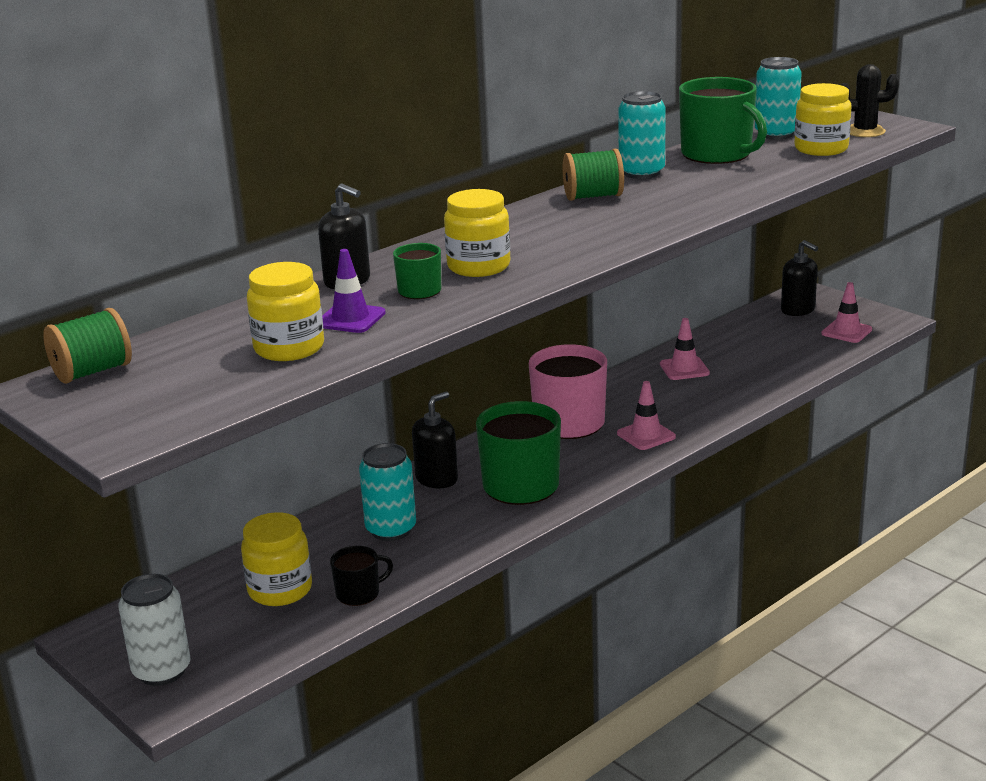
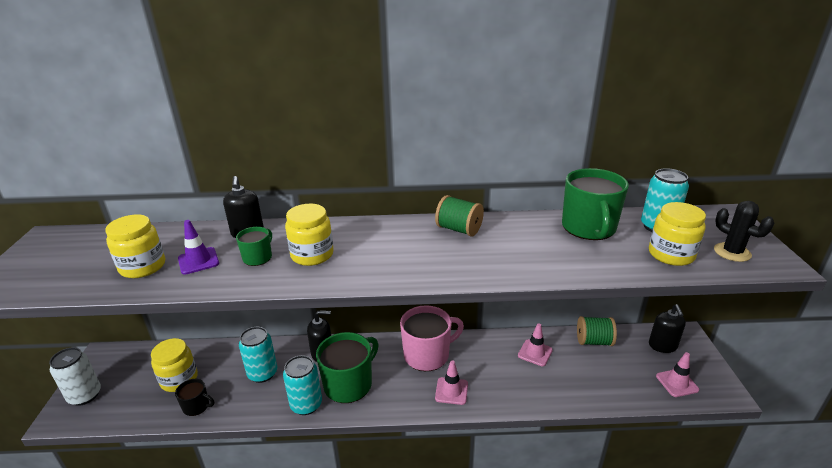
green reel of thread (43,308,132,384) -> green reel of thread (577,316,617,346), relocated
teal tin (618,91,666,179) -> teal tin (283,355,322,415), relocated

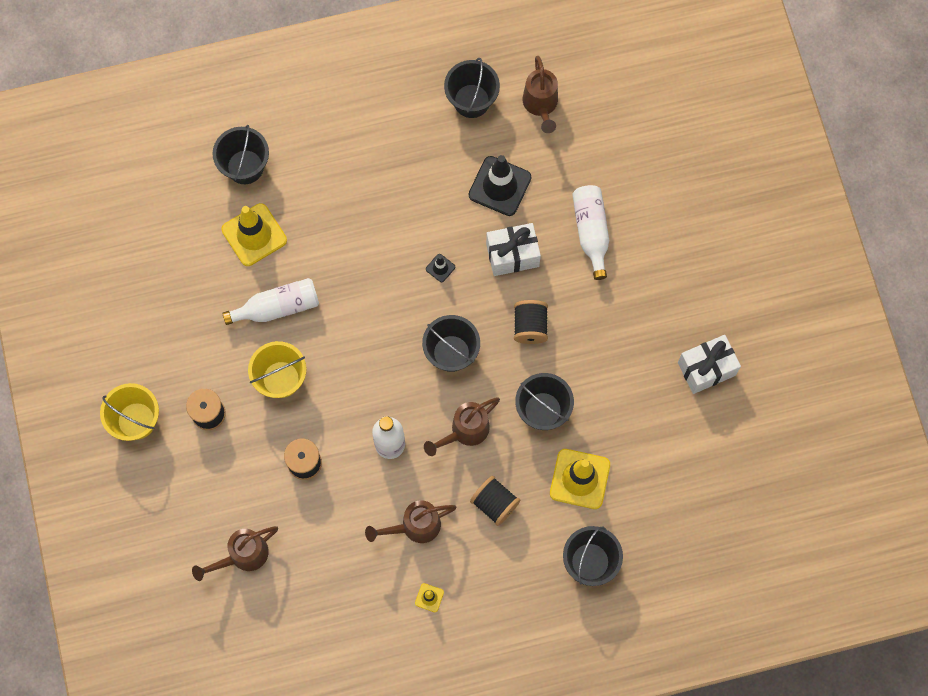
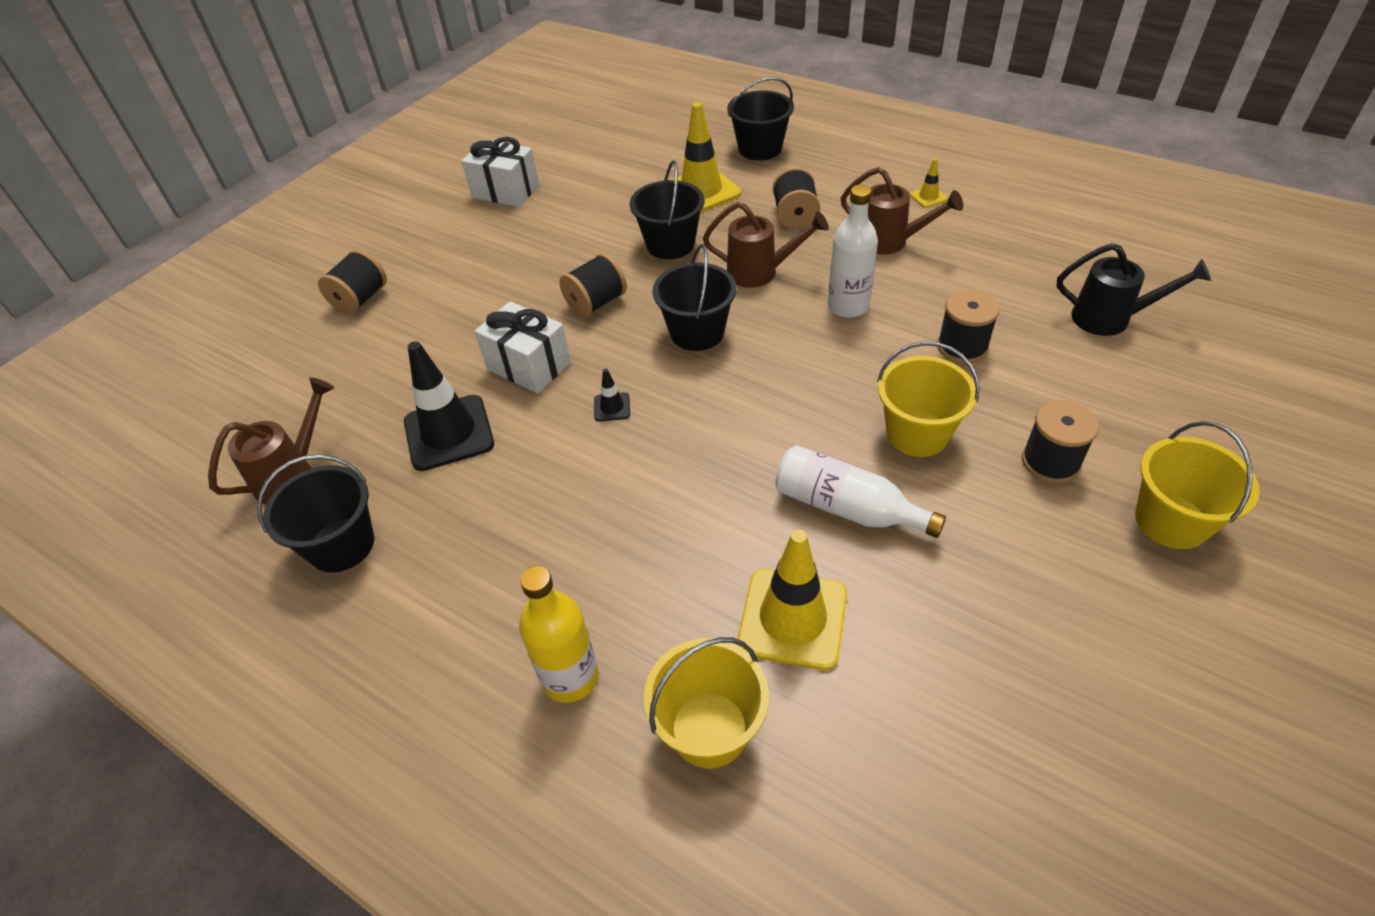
pure white bottle (572,185,609,280) -> none
none -> jet-black reel of thread (318,249,387,314)
none -> yellow bottle (519,566,599,703)
brown sprinkling can (192,526,278,581) -> jet-black sprinkling can (1057,243,1211,336)
jet-black sand bucket (213,125,269,184) -> yellow sand bucket (644,637,769,768)

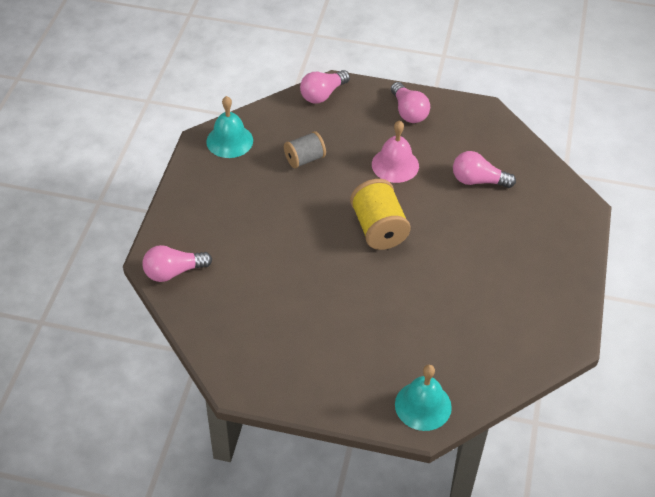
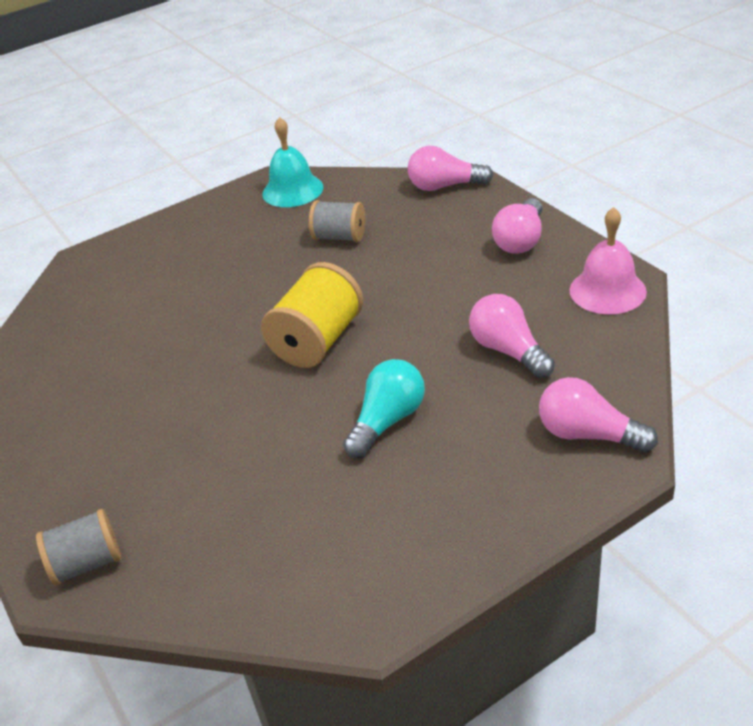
none -> teal bulb (343,359,425,458)
rose-pink bulb (142,245,212,282) -> rose-pink bulb (539,377,658,453), relocated
rose-pink bell (372,120,419,183) -> rose-pink bell (570,207,647,314), relocated
teal bell (395,365,452,431) -> gray reel of thread (36,509,121,586)

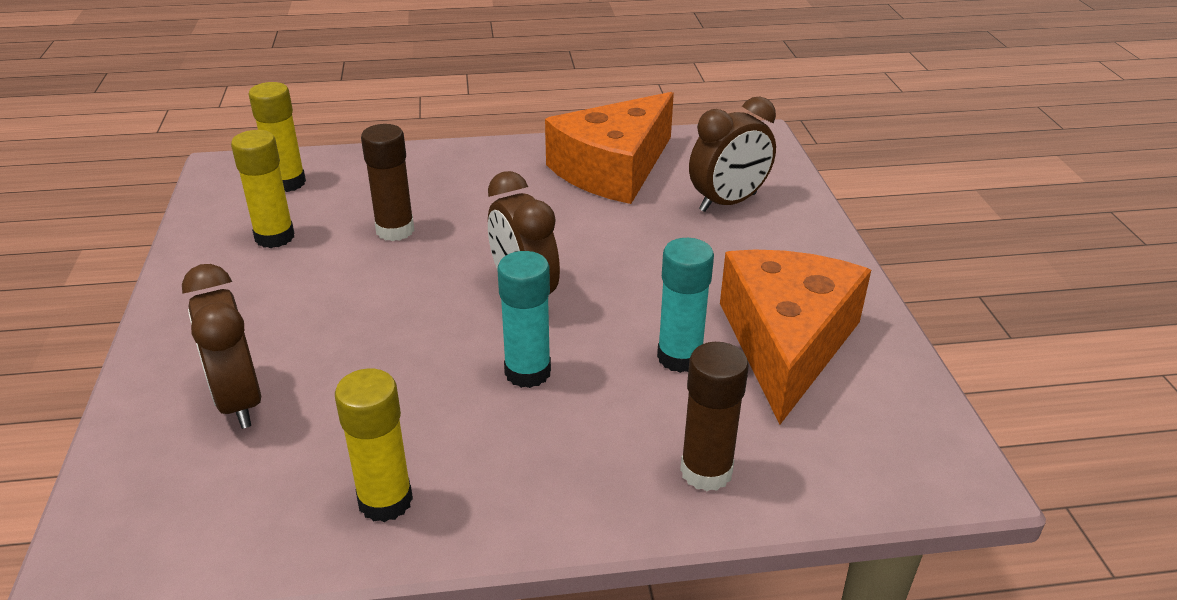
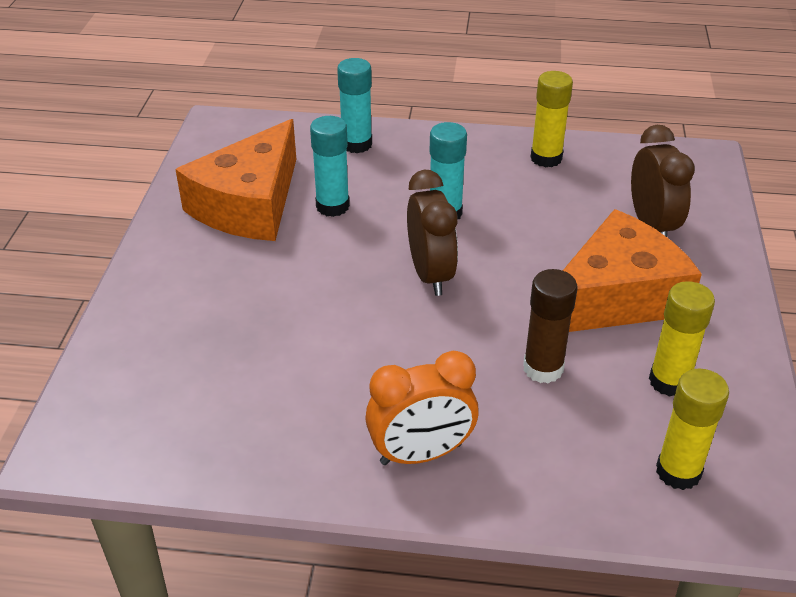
brown bedside clock (689,96,776,212) -> none
none -> orange bedside clock (365,351,479,465)
orange cheese (545,92,674,204) -> orange cheese (563,209,702,332), relocated
brown glue stick (680,342,749,491) -> teal glue stick (337,58,372,153)

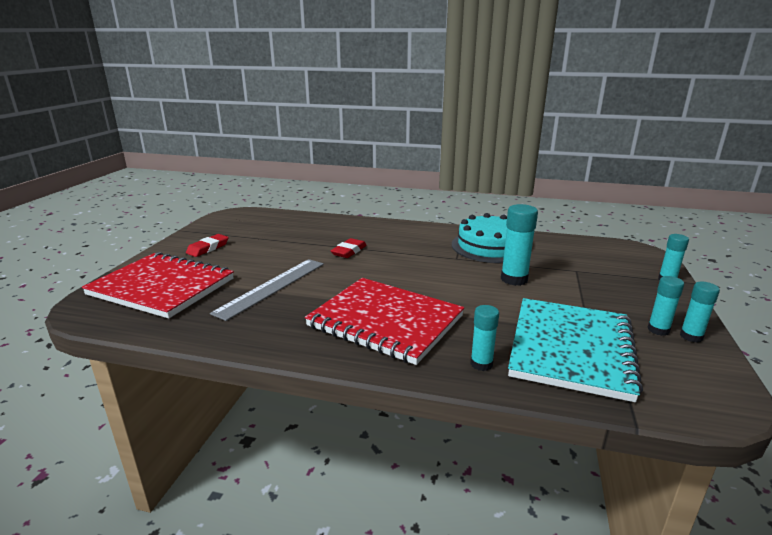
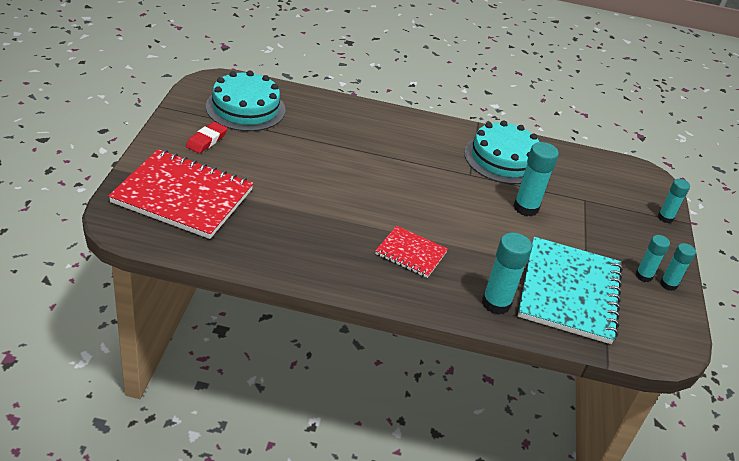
gray ruler (210,259,324,321) -> none
scarlet pencil eraser (331,238,367,258) -> none
none -> teal cake (206,71,286,131)
scarlet notebook (305,278,464,365) -> scarlet notebook (375,226,448,278), x0.52
teal glue stick (470,305,499,371) -> teal glue stick (482,232,532,315), x1.60

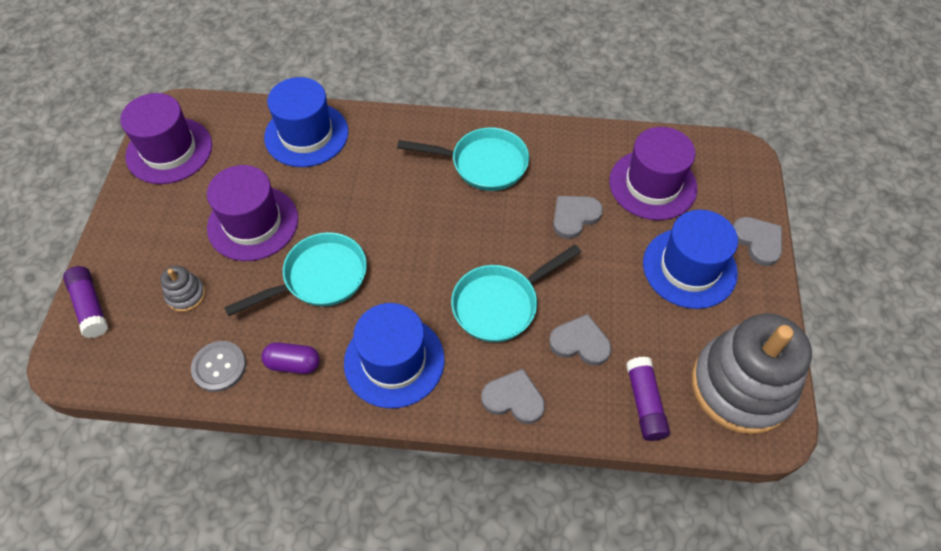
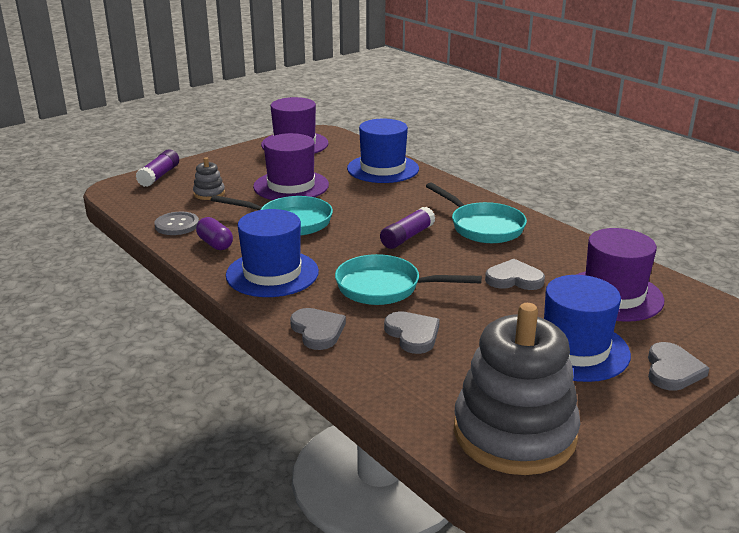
purple glue stick (626,356,670,441) -> purple glue stick (380,207,435,249), relocated

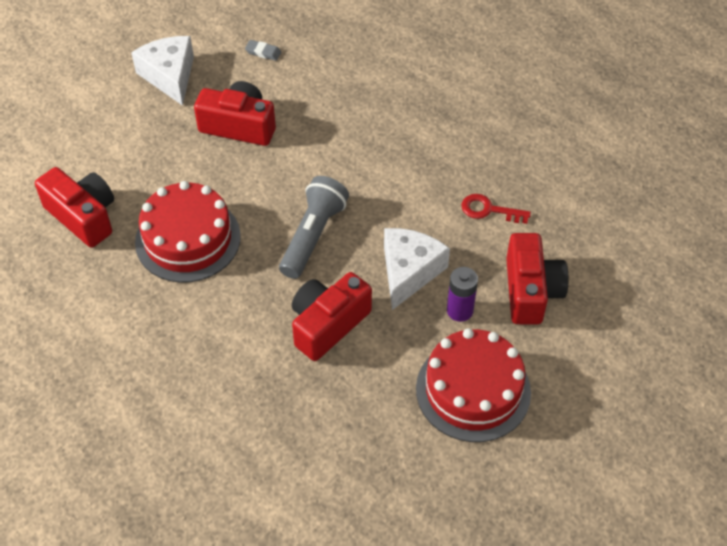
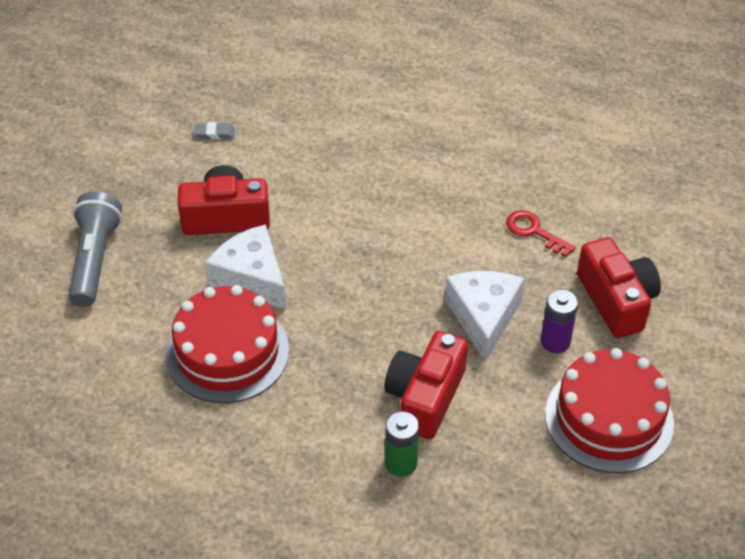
scarlet photo camera (35,167,114,248) -> none
none -> green power cell (385,411,419,477)
pure white cheese (131,36,194,106) -> pure white cheese (206,224,286,310), relocated
gray torch (279,176,349,279) -> gray torch (68,192,122,307), relocated
scarlet key (462,194,531,224) -> scarlet key (506,210,576,257), 45 degrees clockwise

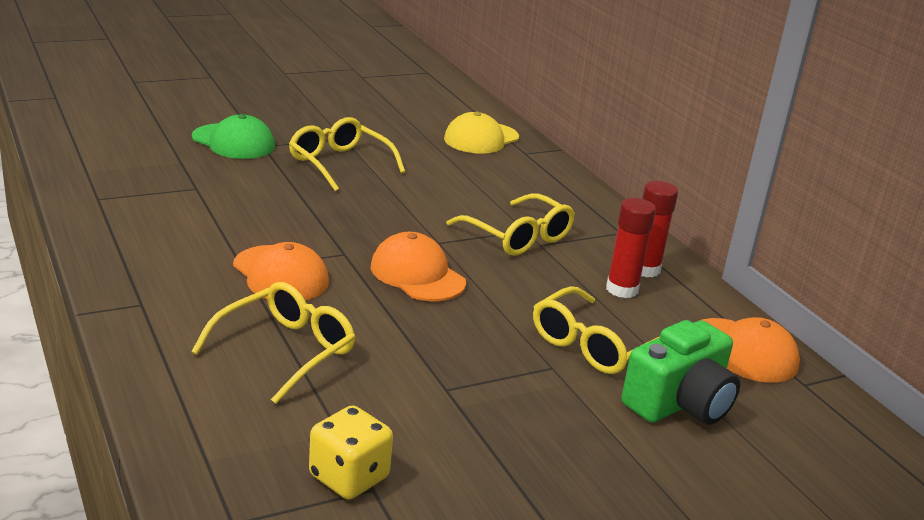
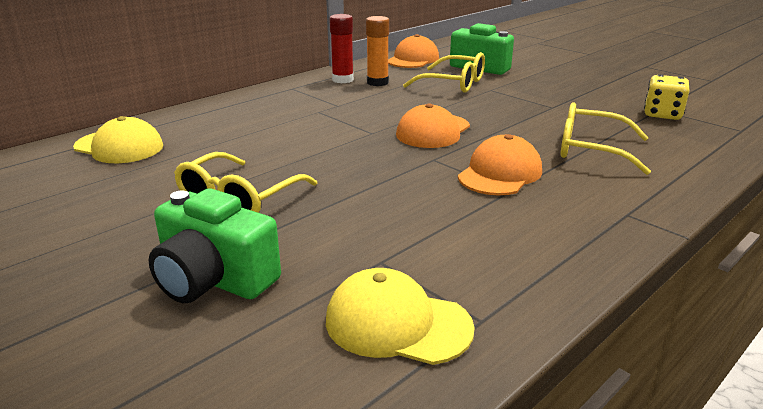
yellow spectacles (446,193,575,256) -> none
none -> yellow cap (326,268,475,365)
green cap (192,114,275,159) -> green photo camera (148,188,281,303)
scarlet glue stick (606,198,656,298) -> orange glue stick (366,16,389,86)

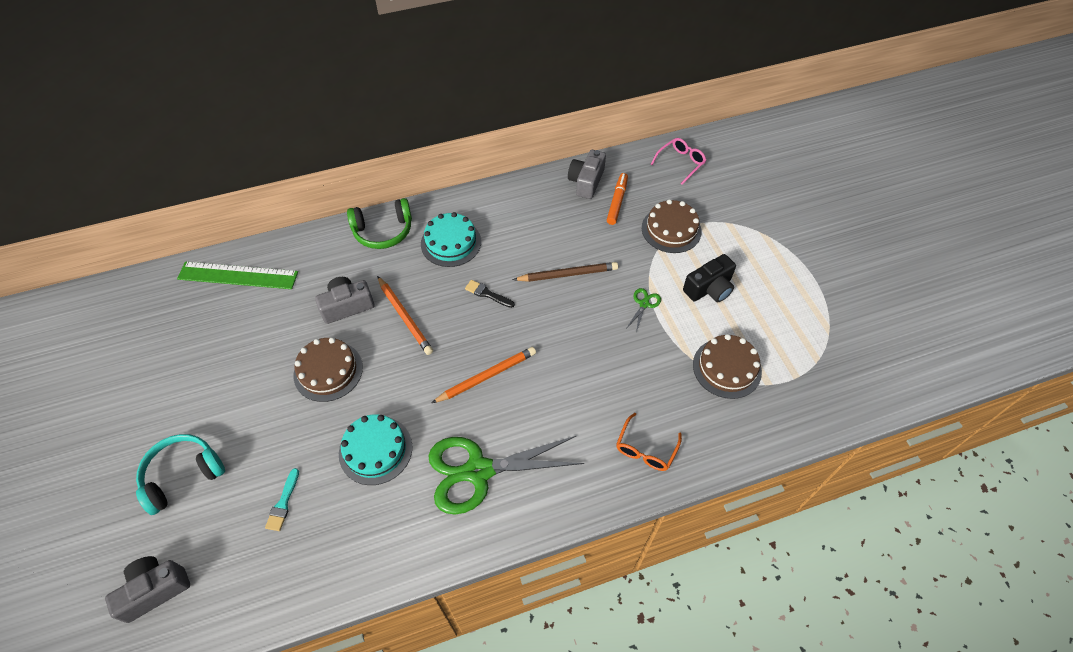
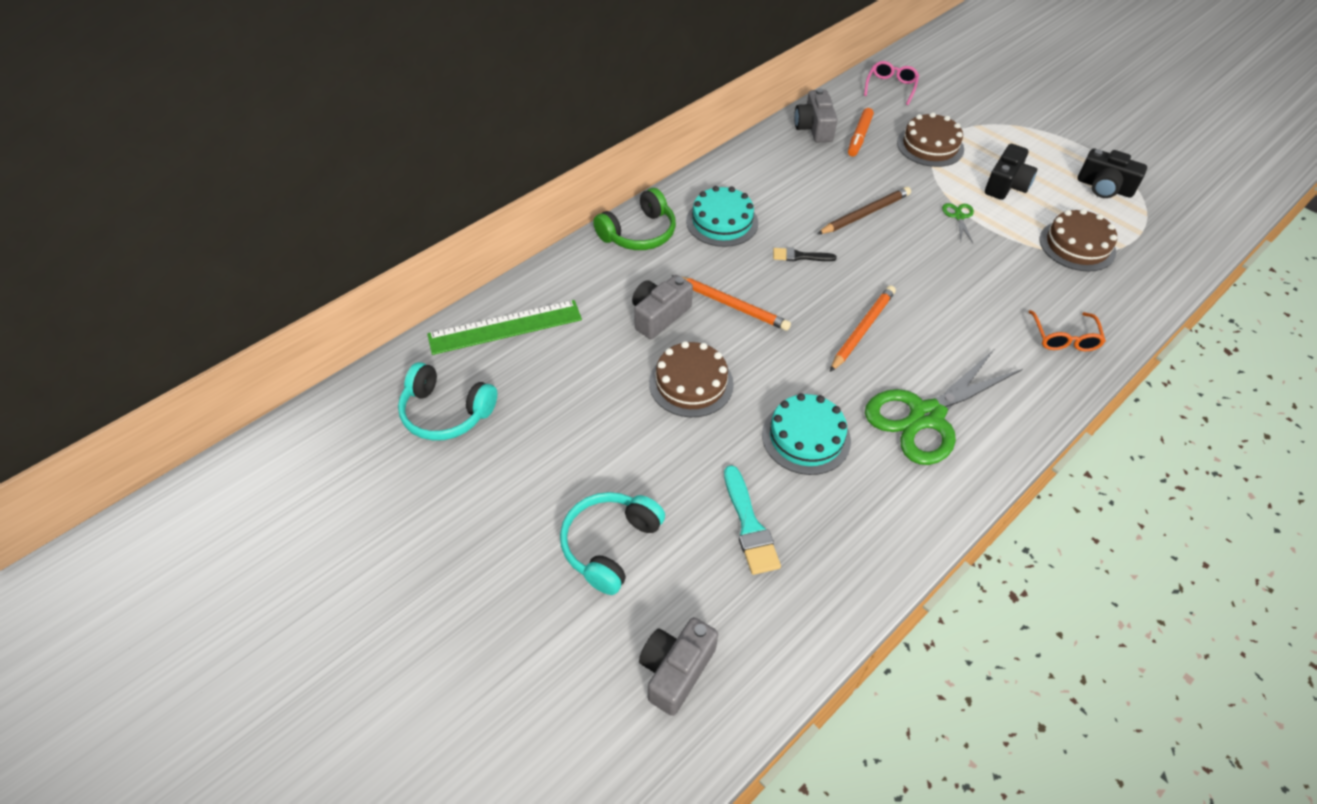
none -> teal headset (398,362,497,441)
none -> jet-black photo camera (1077,148,1147,198)
orange marker pen (607,173,628,225) -> orange marker pen (848,108,874,157), 150 degrees counterclockwise
teal paintbrush (265,468,299,531) -> teal paintbrush (724,465,781,575), x1.55

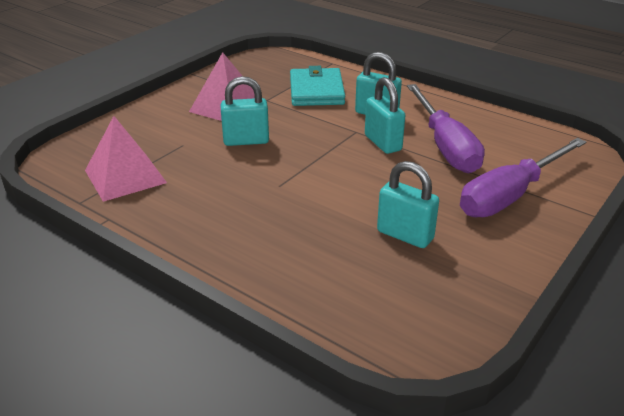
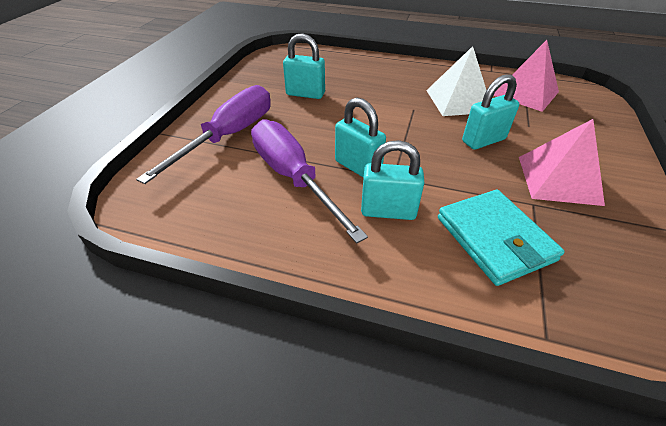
none -> pure white pyramid shape (426,46,486,116)

